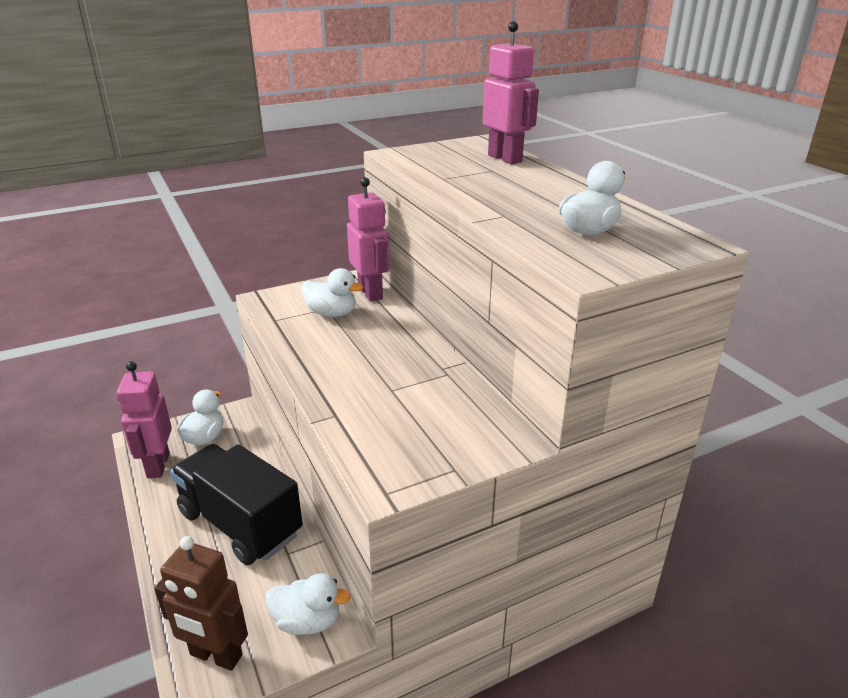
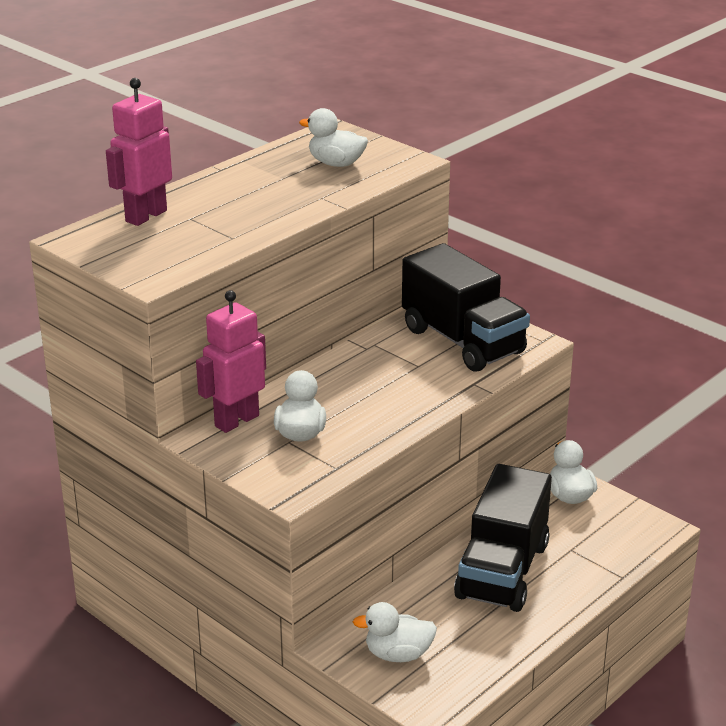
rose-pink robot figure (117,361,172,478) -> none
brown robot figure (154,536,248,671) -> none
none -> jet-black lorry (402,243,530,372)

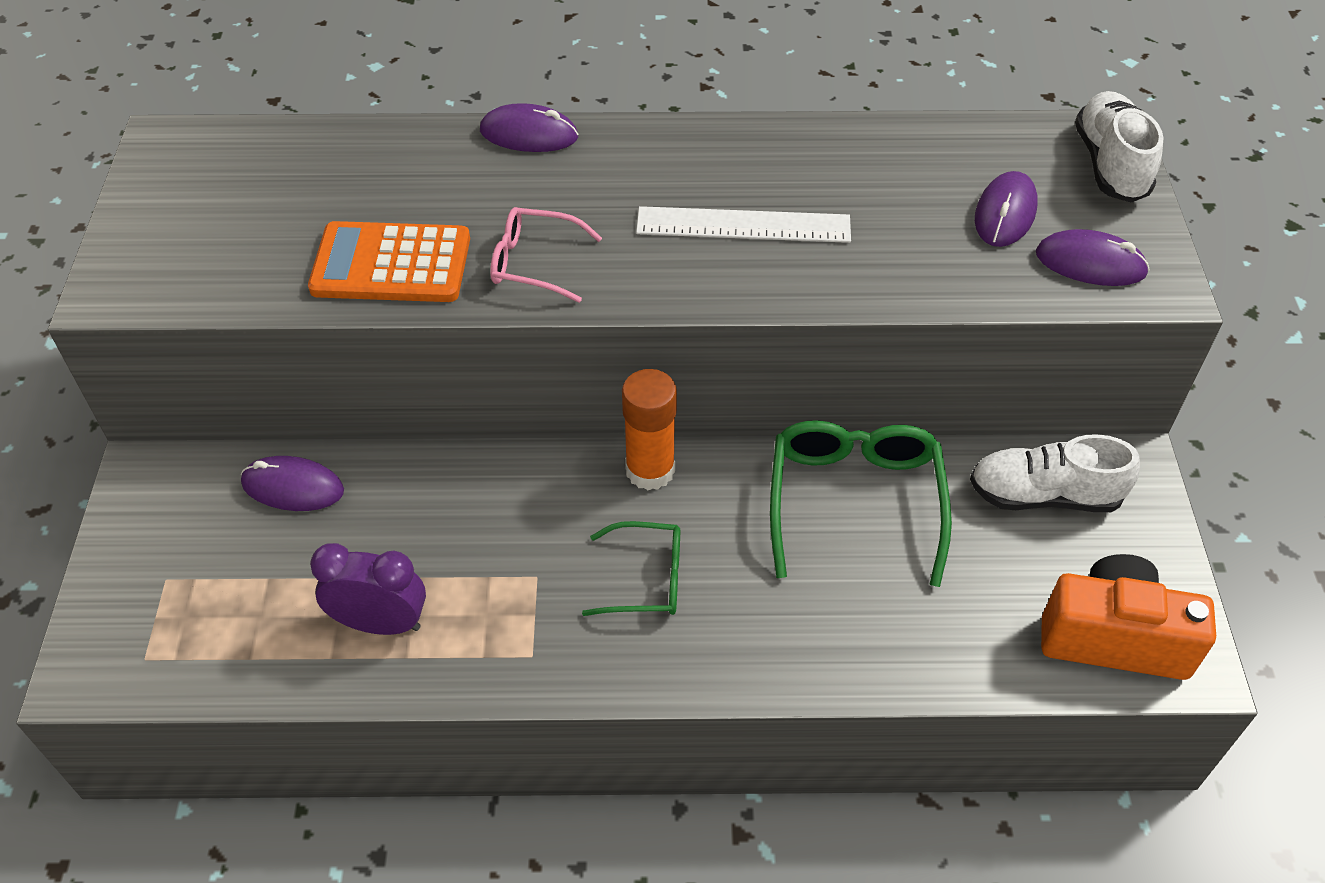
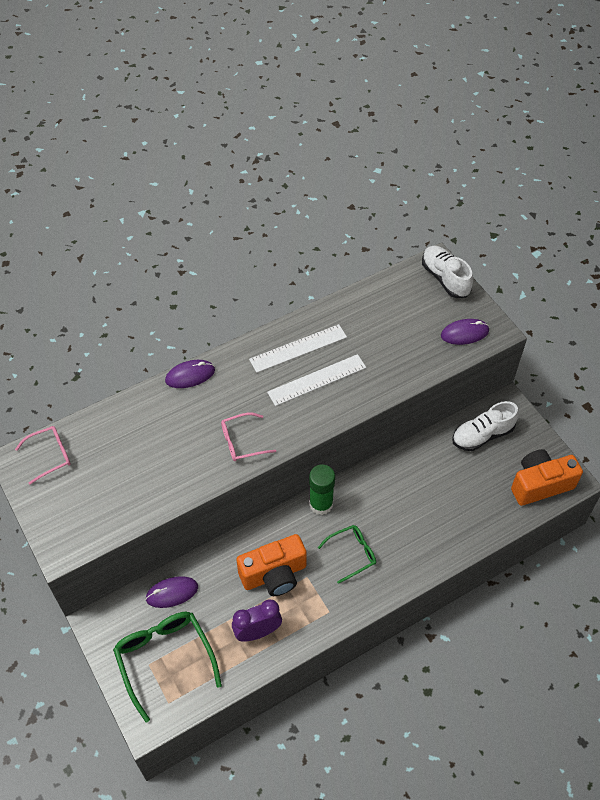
orange pocket calculator (308,221,470,302) -> none
purple computer mouse (975,171,1038,247) -> none
none -> rose-pink spectacles (15,426,71,484)
none -> orange photo camera (236,534,307,596)
none -> pure white ruler (249,324,347,373)
green spectacles (770,420,952,587) -> green spectacles (113,612,222,722), relocated
orange glue stick (622,369,677,490) -> green glue stick (309,464,335,515)

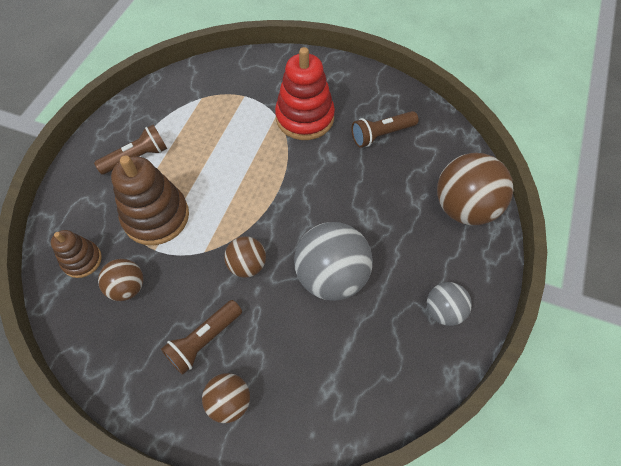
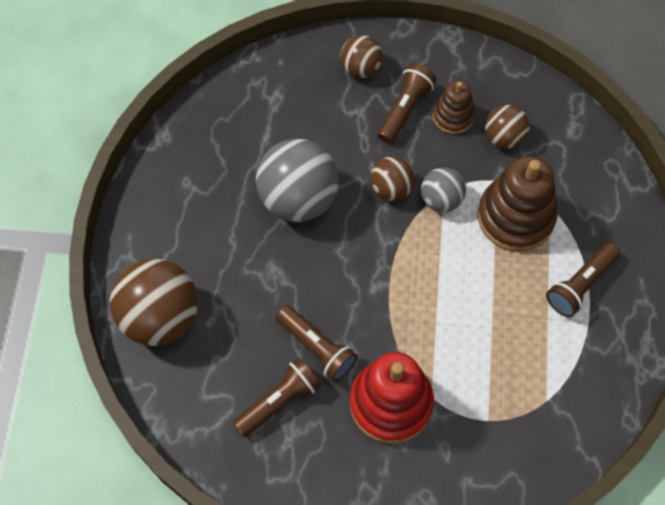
none -> brown torch (276,305,358,382)
brown stacking toy (51,230,102,278) -> brown stacking toy (433,81,475,134), relocated
gray ball (427,282,472,326) -> gray ball (421,167,466,212), relocated

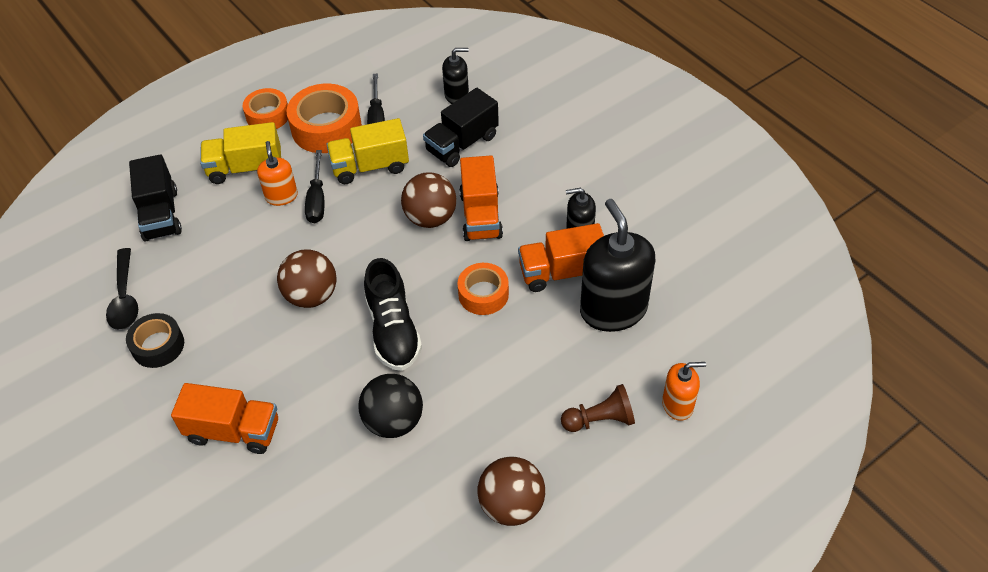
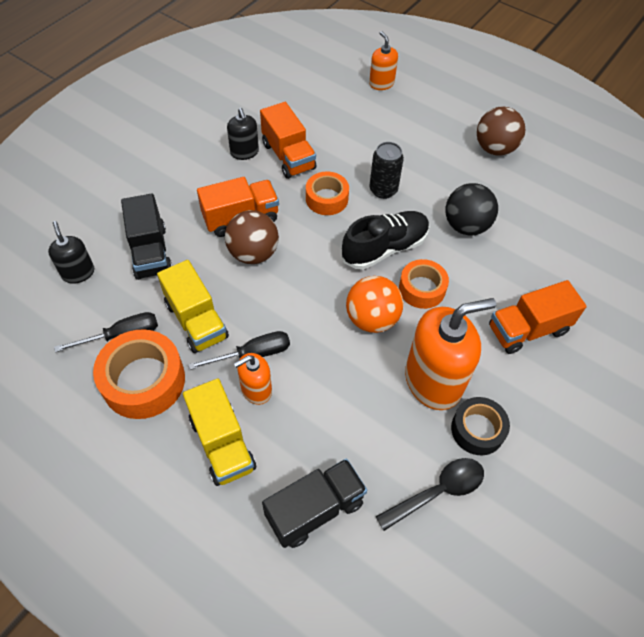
brown chess pawn (561,384,635,432) -> none
jet-black soap pump (580,199,655,332) -> none
none -> jet-black tin (369,142,404,199)
none -> orange soap pump (405,298,496,410)
orange roll of tape (243,88,288,129) -> orange roll of tape (399,259,449,309), relocated
brown ball (277,250,337,308) -> orange ball (346,276,403,333)
orange lorry (171,383,278,454) -> orange lorry (489,280,587,354), 105 degrees counterclockwise
jet-black lorry (423,88,499,167) -> jet-black lorry (121,194,172,280), 45 degrees clockwise

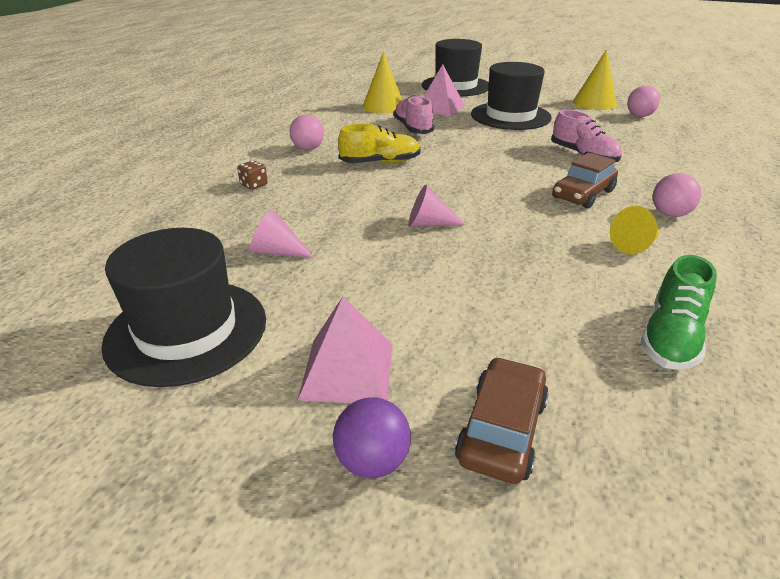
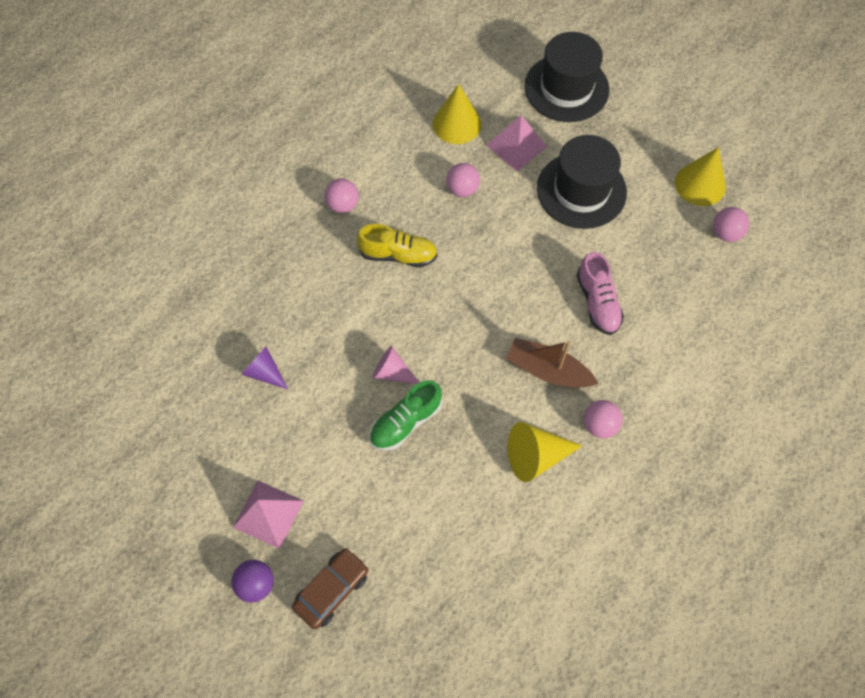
jet-black hat (101,228,266,387) -> none
brown die (237,160,268,190) -> none
green lace-up shoe (641,255,717,370) -> green lace-up shoe (370,380,442,451), relocated
rose-pink lace-up shoe (393,95,434,134) -> rose-pink ball (446,163,480,197)
brown toy car (552,152,618,209) -> brown sailboat (506,338,598,388)
rose-pink cone shape (250,209,314,258) -> purple cone shape (241,347,288,389)
yellow cone shape (610,206,660,254) -> yellow cone shape (508,422,582,482), x1.51

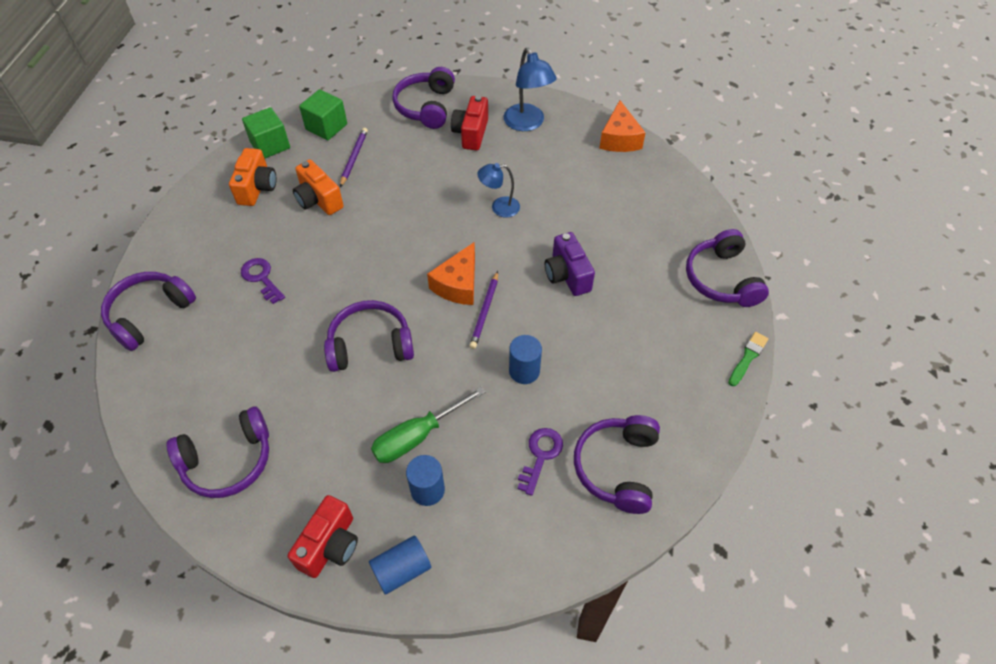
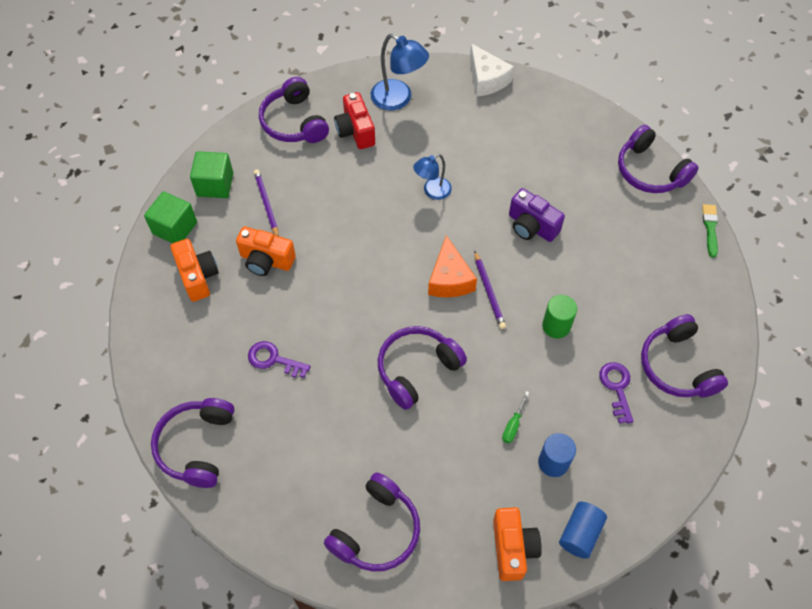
scarlet photo camera (288,495,358,578) -> orange photo camera (493,507,542,581)
royal blue cylinder (509,335,542,384) -> green cylinder (542,295,577,339)
orange cheese (599,100,646,152) -> pure white cheese (470,44,514,97)
green screwdriver (371,387,485,463) -> green screwdriver (502,391,529,444), x0.50

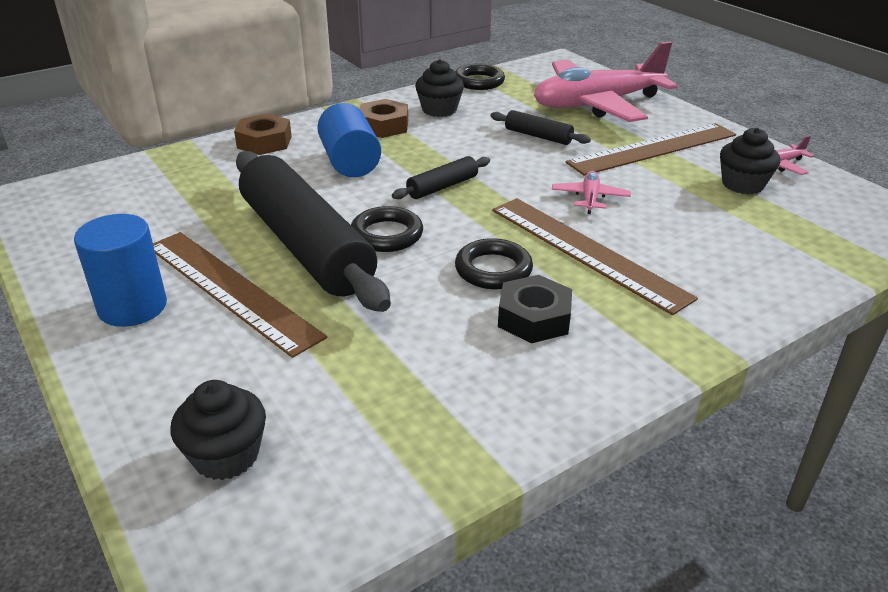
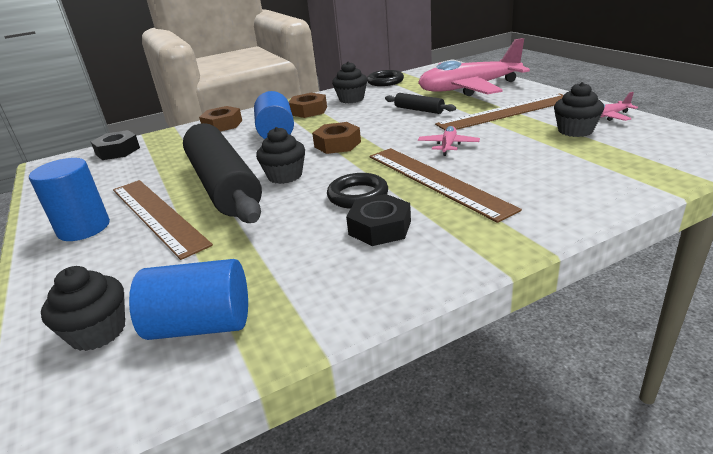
none -> jet-black hexagon nut (91,130,140,160)
none -> royal blue cylinder (129,259,248,340)
jet-black hoop (351,206,423,252) -> jet-black muffin (256,127,305,184)
jet-black pastry roller (392,156,490,199) -> brown hexagon nut (312,122,361,154)

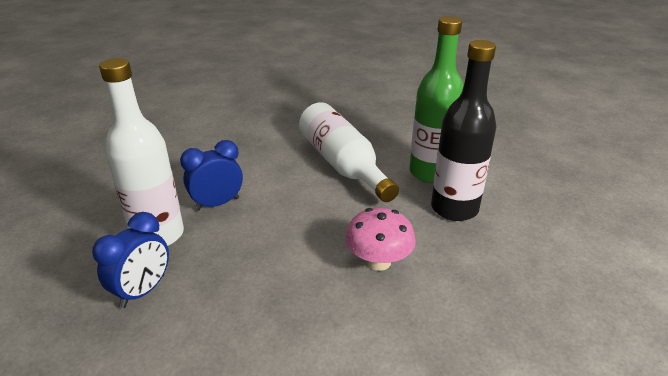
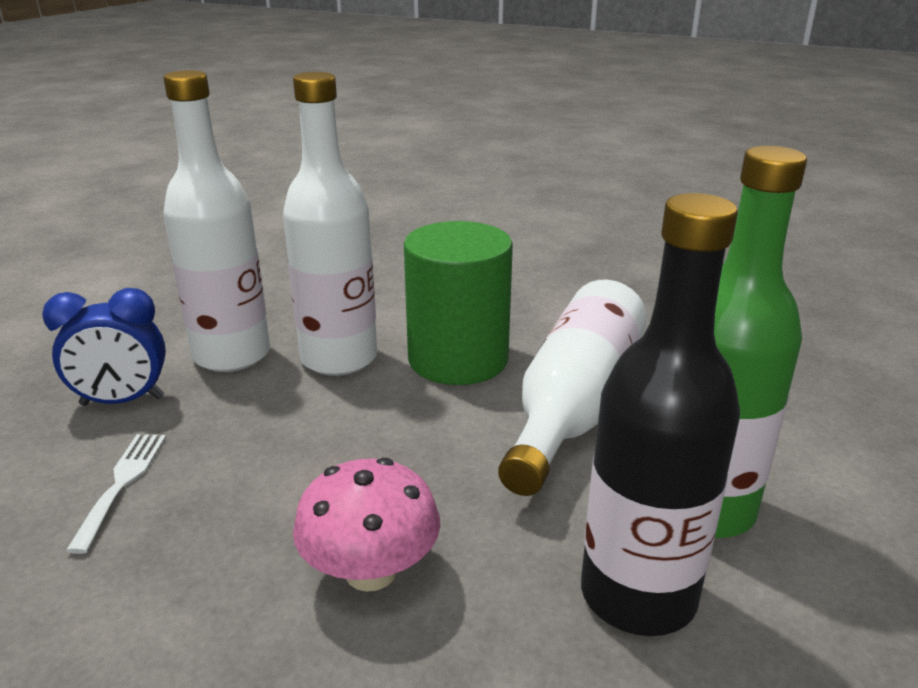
none -> pure white table fork (66,434,166,554)
none -> green cylinder (404,221,513,385)
royal blue bedside clock (180,140,243,211) -> pure white bottle (283,72,377,376)

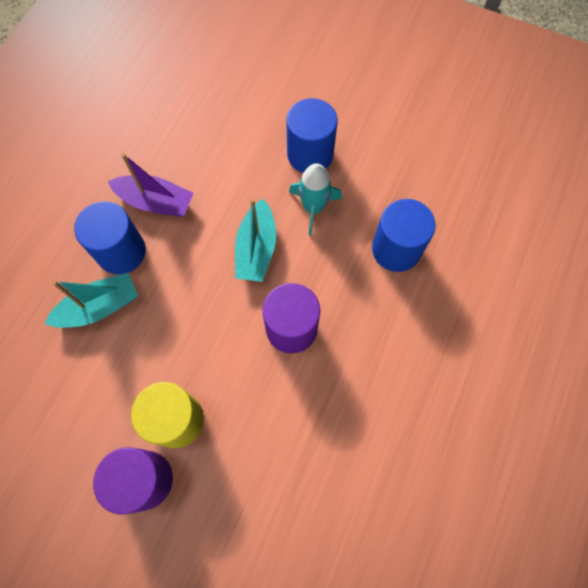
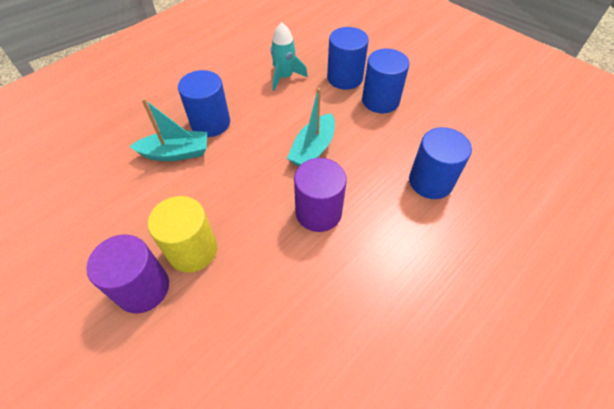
purple sailboat (108,153,193,217) -> none
none -> royal blue cylinder (327,27,369,90)
teal toy rocket (289,163,342,236) -> teal toy rocket (271,22,308,91), relocated

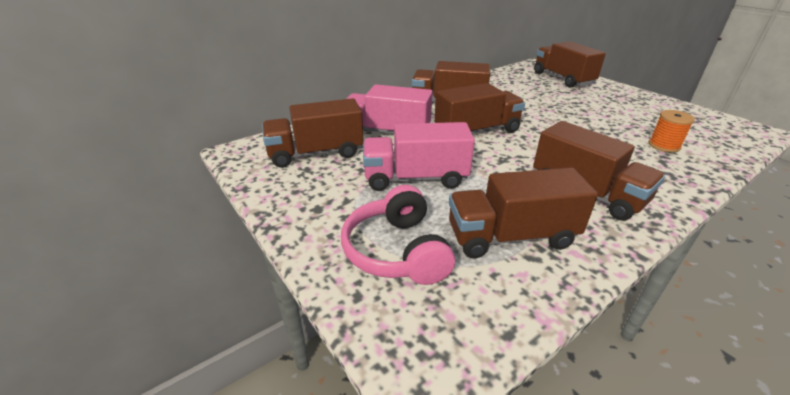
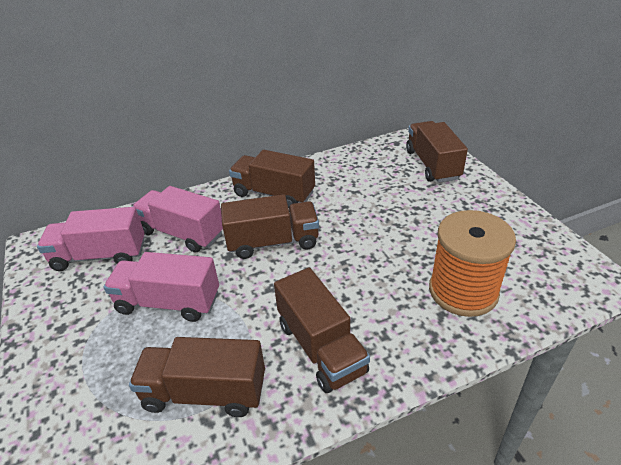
rose-pink headset (341,185,455,285) -> none
brown lorry (262,98,364,168) -> rose-pink lorry (37,207,145,271)
orange reel of thread (649,110,695,153) -> orange reel of thread (429,210,516,317), x2.07

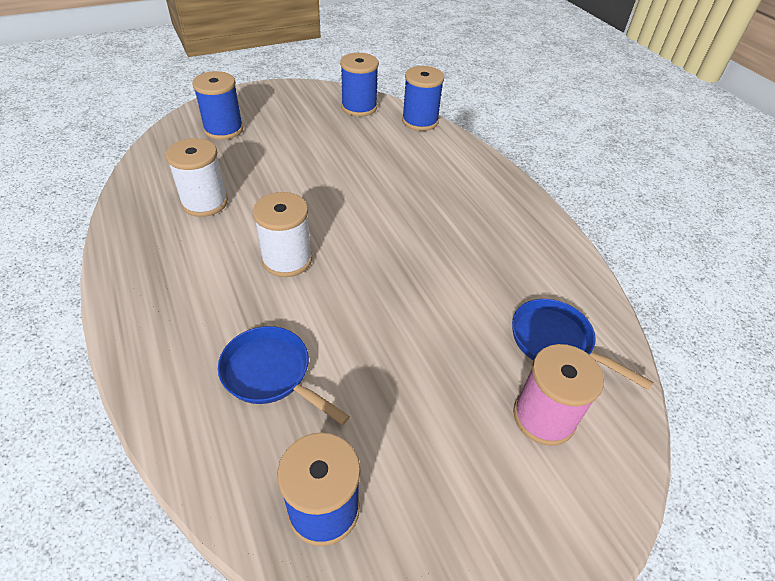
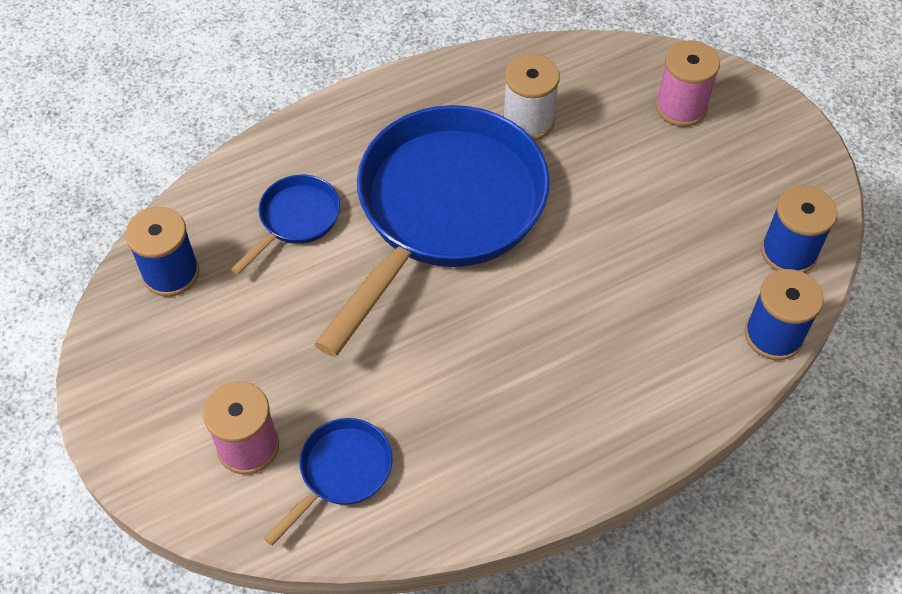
pure white reel of thread (253,192,312,277) -> royal blue frying pan (314,105,550,357)
royal blue reel of thread (192,71,243,140) -> rose-pink reel of thread (656,40,720,127)

